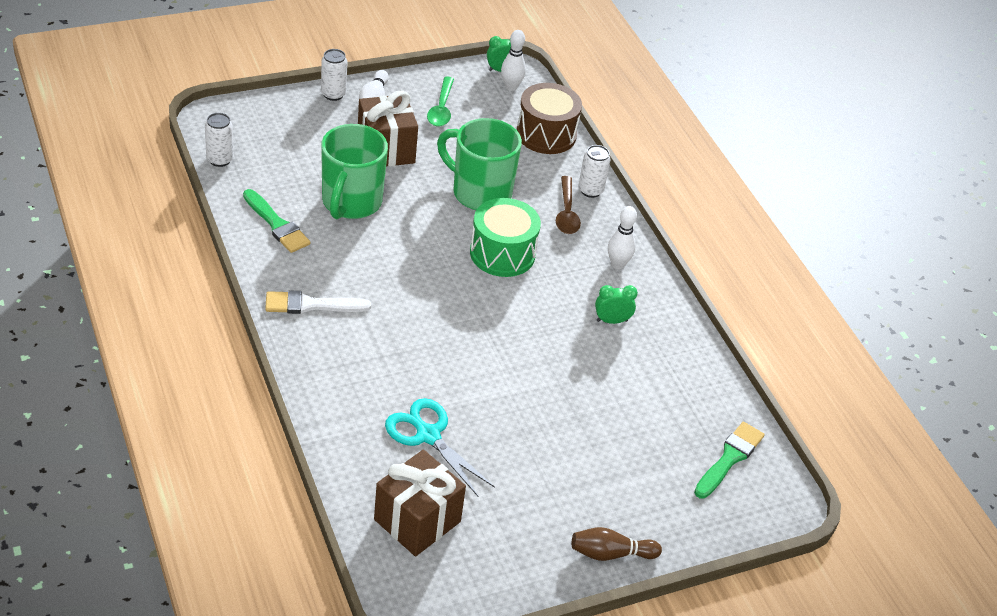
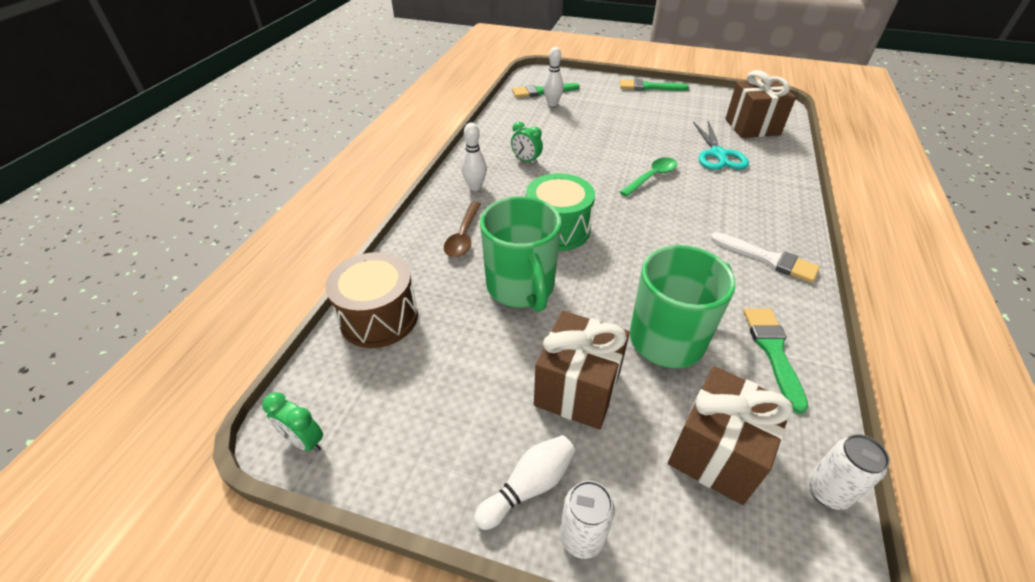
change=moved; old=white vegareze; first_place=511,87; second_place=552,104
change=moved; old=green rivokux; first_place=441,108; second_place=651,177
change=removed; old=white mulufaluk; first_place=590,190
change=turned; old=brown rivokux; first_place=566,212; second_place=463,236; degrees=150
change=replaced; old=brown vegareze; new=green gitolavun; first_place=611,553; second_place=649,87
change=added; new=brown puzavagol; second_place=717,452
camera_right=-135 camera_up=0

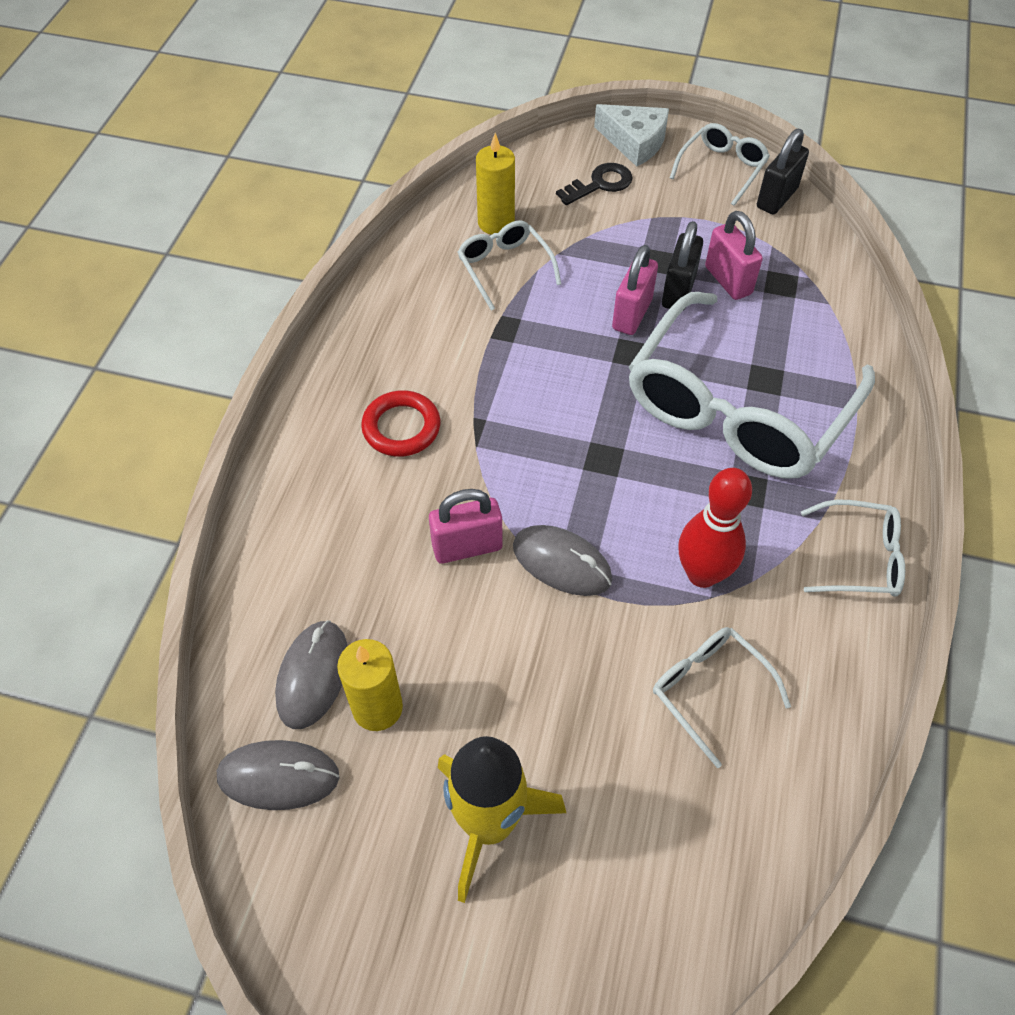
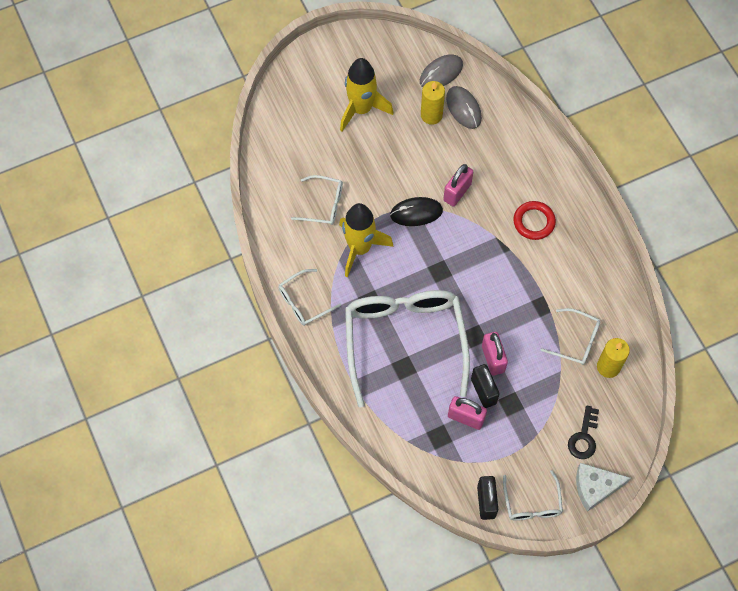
change=replaced; old=red vegareze; new=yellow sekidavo; first_place=702,574; second_place=360,248
change=recoloured; old=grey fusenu; new=black fusenu; first_place=562,563; second_place=416,213
camera_right=140 camera_up=10

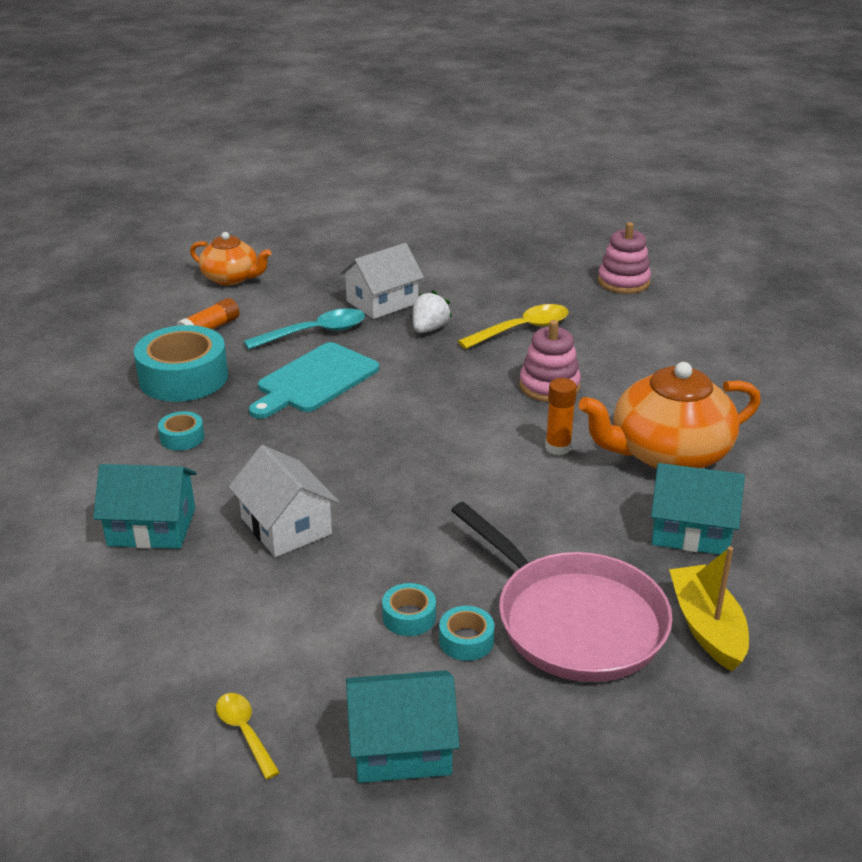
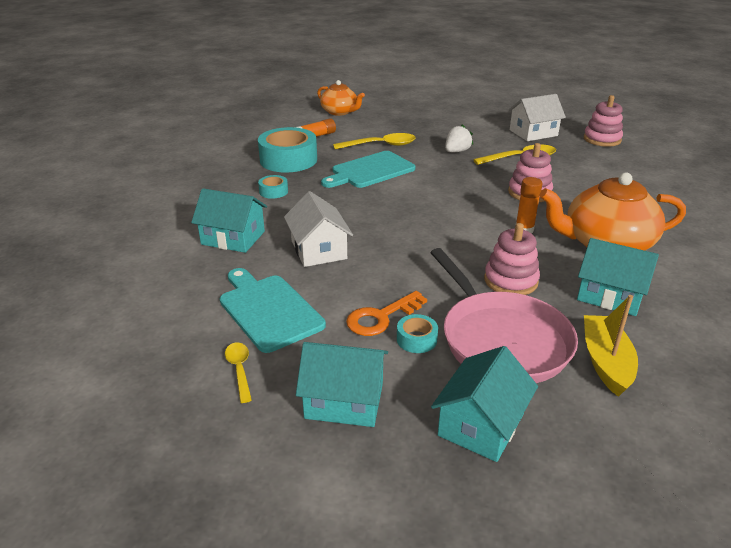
change=moved; old=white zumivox; first_place=382,302; second_place=533,133
change=recoloured; old=turquoise rivokux; new=yellow rivokux; first_place=315,333; second_place=380,145
change=replaced; old=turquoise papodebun; new=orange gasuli; first_place=409,617; second_place=381,317
change=added; new=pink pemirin; second_place=510,281
change=added; new=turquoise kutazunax; second_place=268,310
change=added; new=turquoise zumivox; second_place=481,425
camera_right=15 camera_up=0

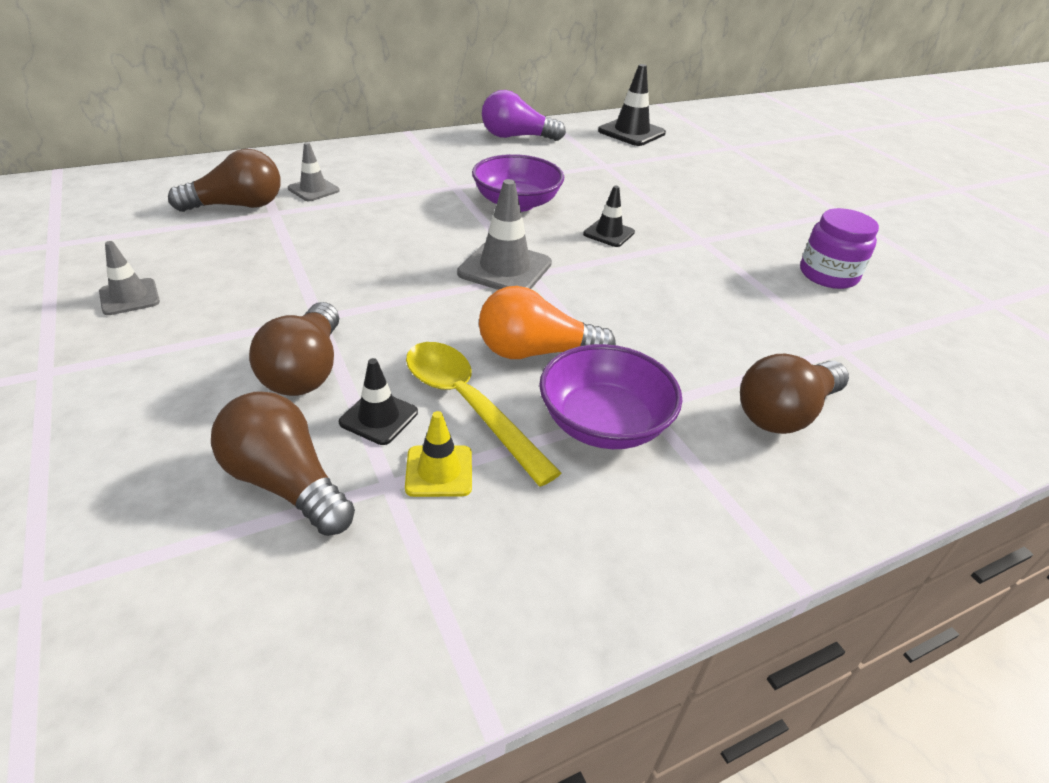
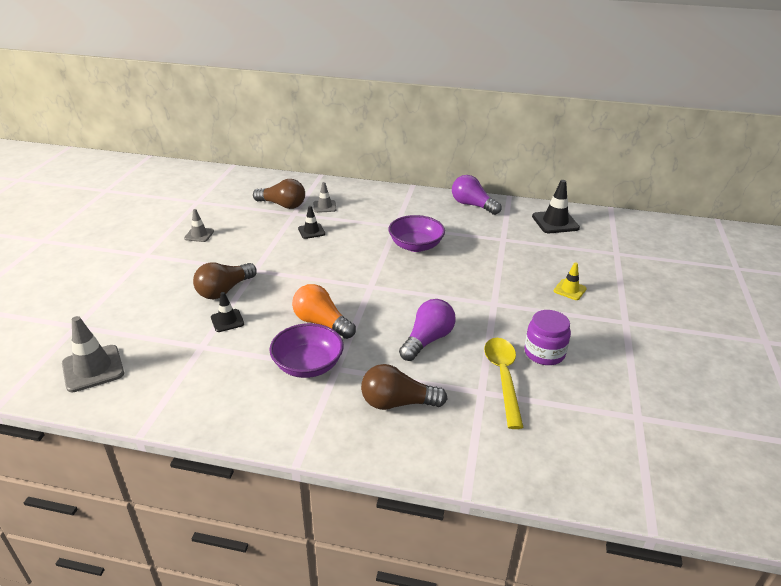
change=moved; old=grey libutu; first_place=505,268; second_place=93,368
change=moved; old=black libutu; first_place=608,233; second_place=311,231
change=moved; old=yellow rivokux; first_place=468,405; second_place=503,377
change=removed; old=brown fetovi; first_place=286,483
change=moved; old=yellow libutu; first_place=439,471; second_place=569,290
change=added; new=purple fetovi; second_place=427,340
camera_right=40 camera_up=-5

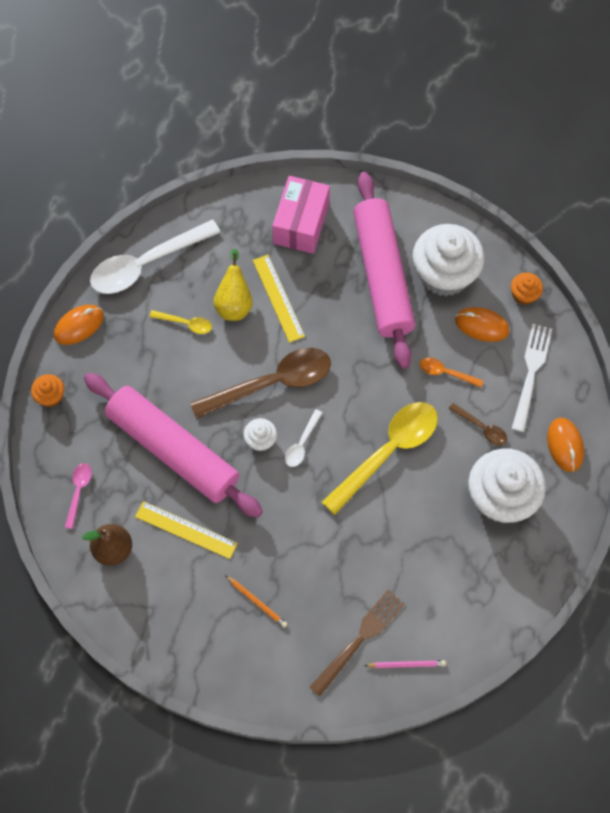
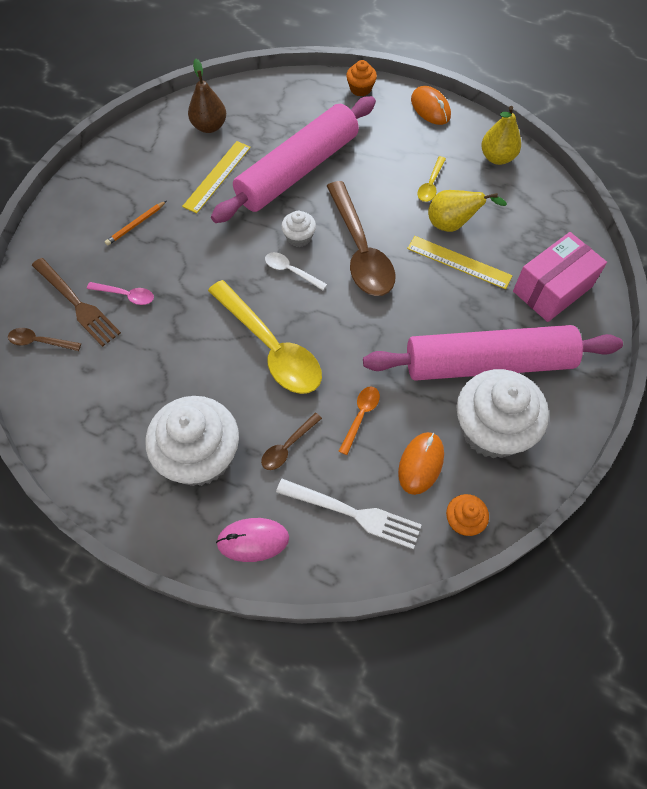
change=turned; old=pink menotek; first_place=301,224; second_place=552,289; degrees=-60
change=replaced; old=white rivokux; new=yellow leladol; first_place=146,264; second_place=497,157
change=turned; old=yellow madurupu; first_place=278,298; second_place=459,262; degrees=45
change=recoloured; old=orange fusenu; new=pink fusenu; first_place=565,445; second_place=253,540
change=moved; old=pink rivokux; first_place=78,491; second_place=126,295
change=replaced; old=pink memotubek; new=brown rivokux; first_place=406,664; second_place=40,342
camera_right=95 camera_up=-5

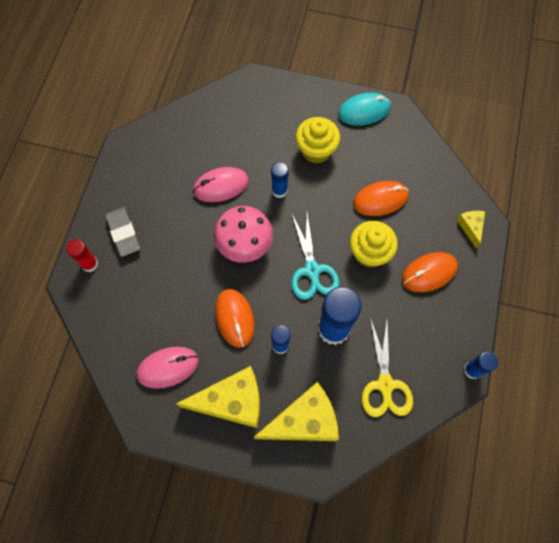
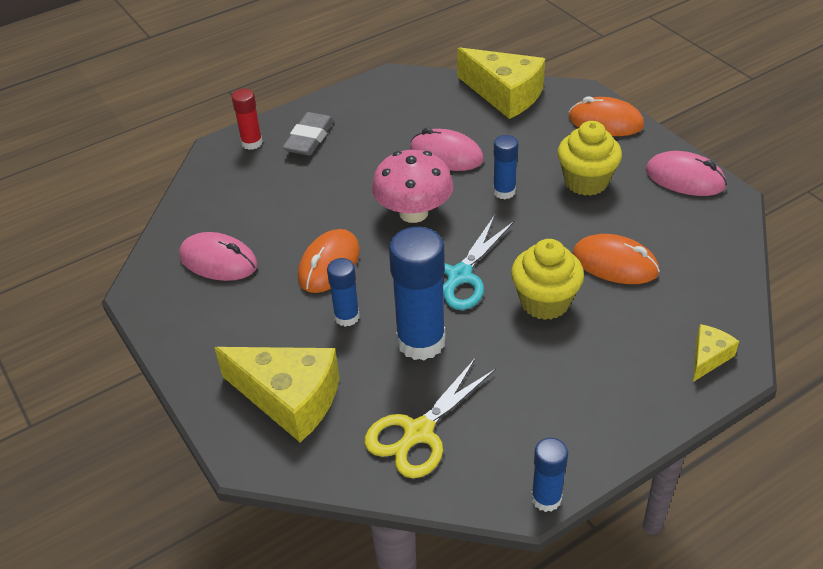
change=recoloured; old=turquoise fusenu; new=pink fusenu; first_place=364,111; second_place=685,178
change=moved; old=orange fusenu; first_place=429,273; second_place=605,122
change=moved; old=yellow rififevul; first_place=232,401; second_place=505,94
camera_right=45 camera_up=-25

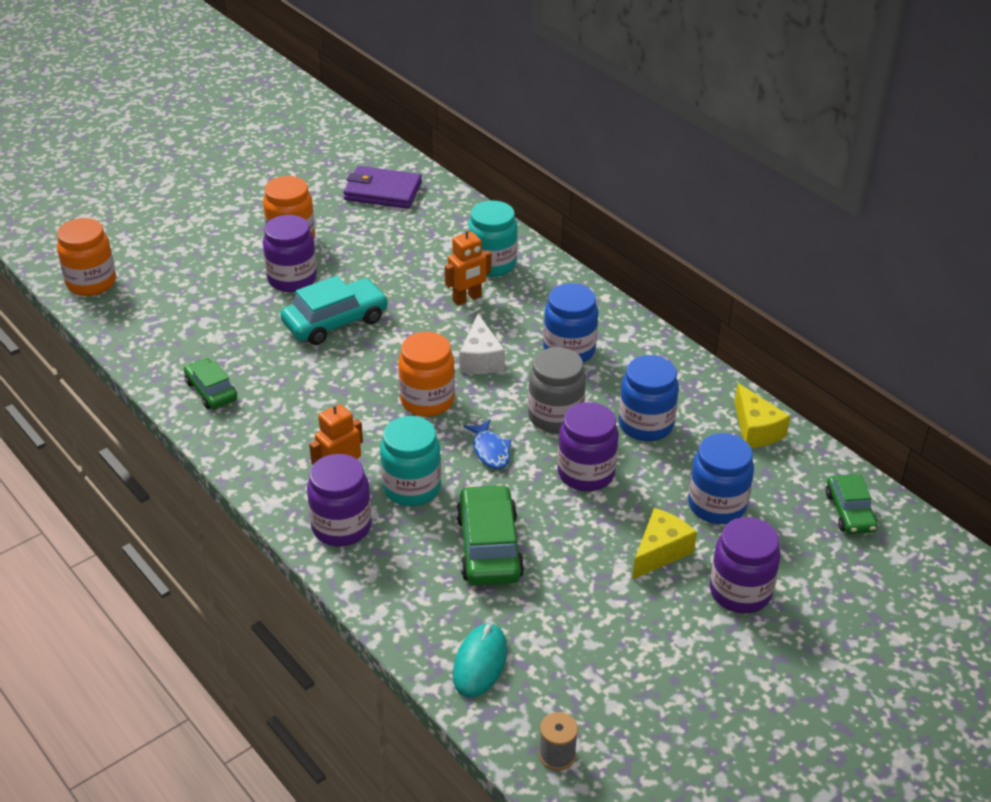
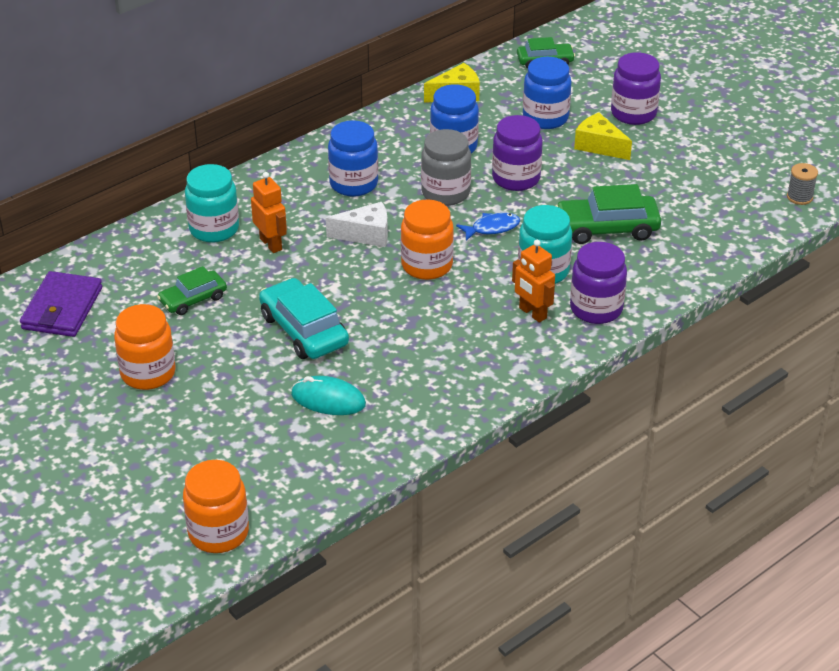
change=removed; old=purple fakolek; first_place=292,279
change=moved; old=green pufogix; first_place=211,391; second_place=193,299
change=moved; old=turquoise fusenu; first_place=480,663; second_place=328,399
camera_right=-90 camera_up=0

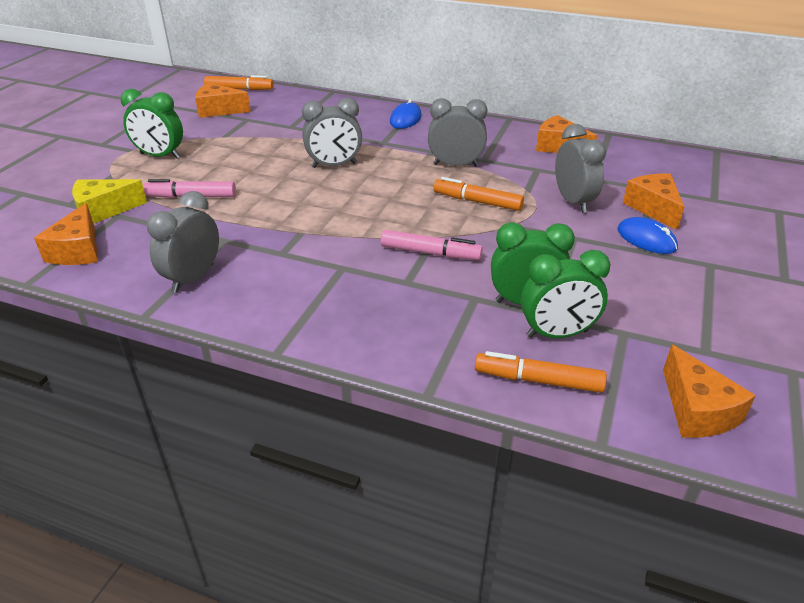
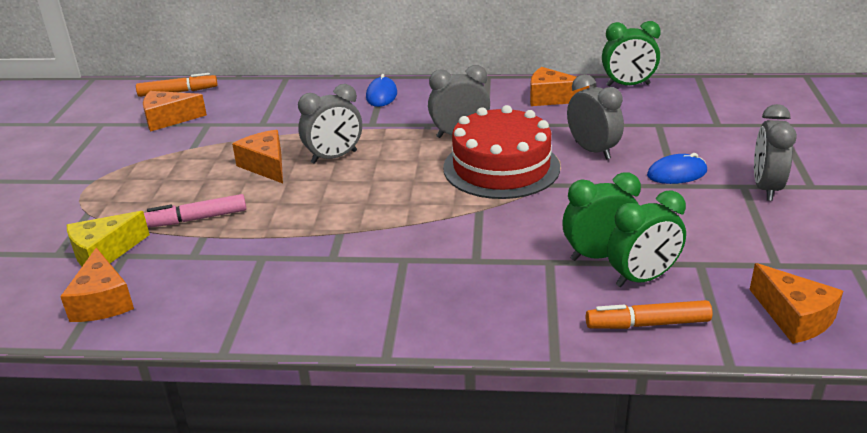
change=moved; old=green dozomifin; first_place=160,156; second_place=628,85
change=moved; old=orange rififevul; first_place=653,208; second_place=266,166
change=replaced; old=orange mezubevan; new=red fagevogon; first_place=477,201; second_place=501,167
change=moved; old=grey dozomifin; first_place=193,278; second_place=766,188
change=turned; old=blue fusenu; first_place=646,239; second_place=677,173; degrees=-45
change=removed; old=pink mezubevan; first_place=430,253
camera_right=-15 camera_up=-5

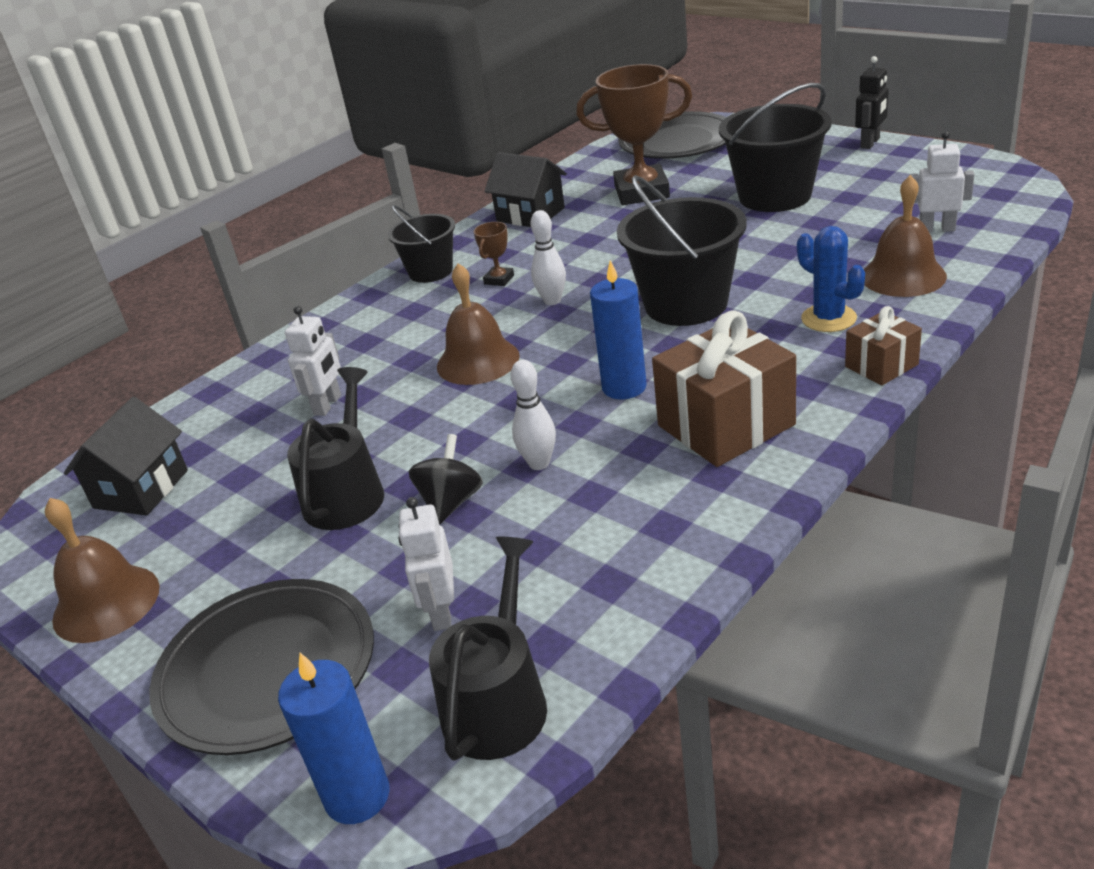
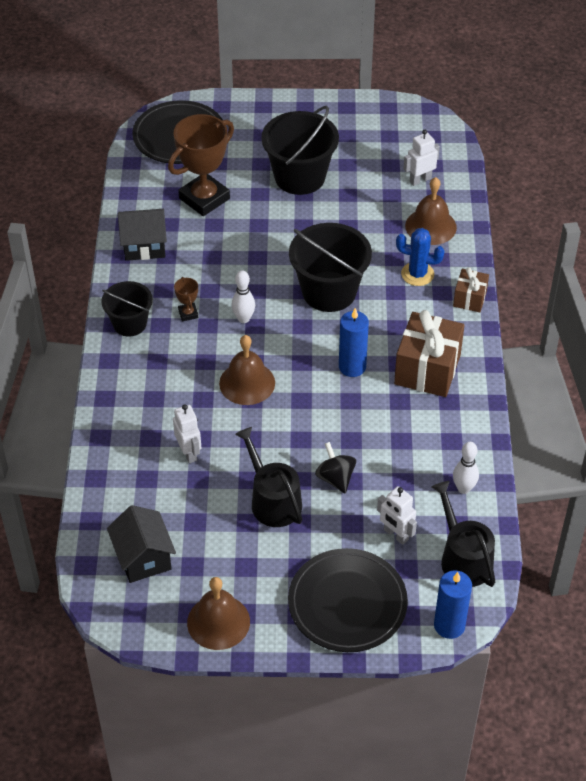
change=removed; old=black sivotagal; first_place=870,143
change=moved; old=white vegareze; first_place=539,463; second_place=463,488
camera_right=-45 camera_up=15

